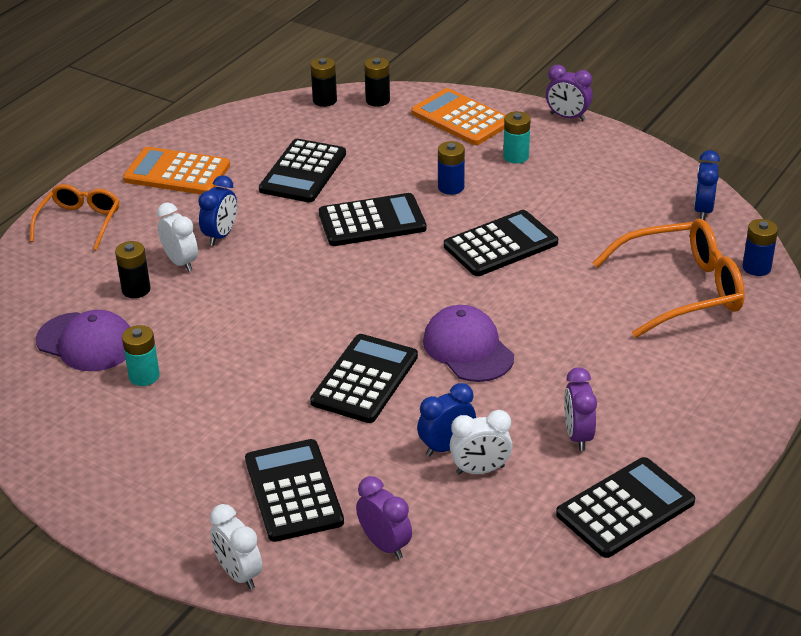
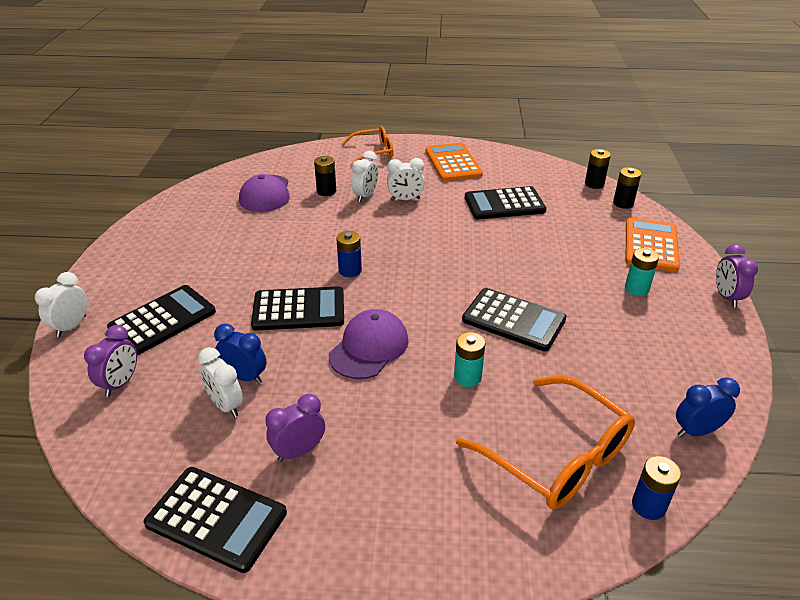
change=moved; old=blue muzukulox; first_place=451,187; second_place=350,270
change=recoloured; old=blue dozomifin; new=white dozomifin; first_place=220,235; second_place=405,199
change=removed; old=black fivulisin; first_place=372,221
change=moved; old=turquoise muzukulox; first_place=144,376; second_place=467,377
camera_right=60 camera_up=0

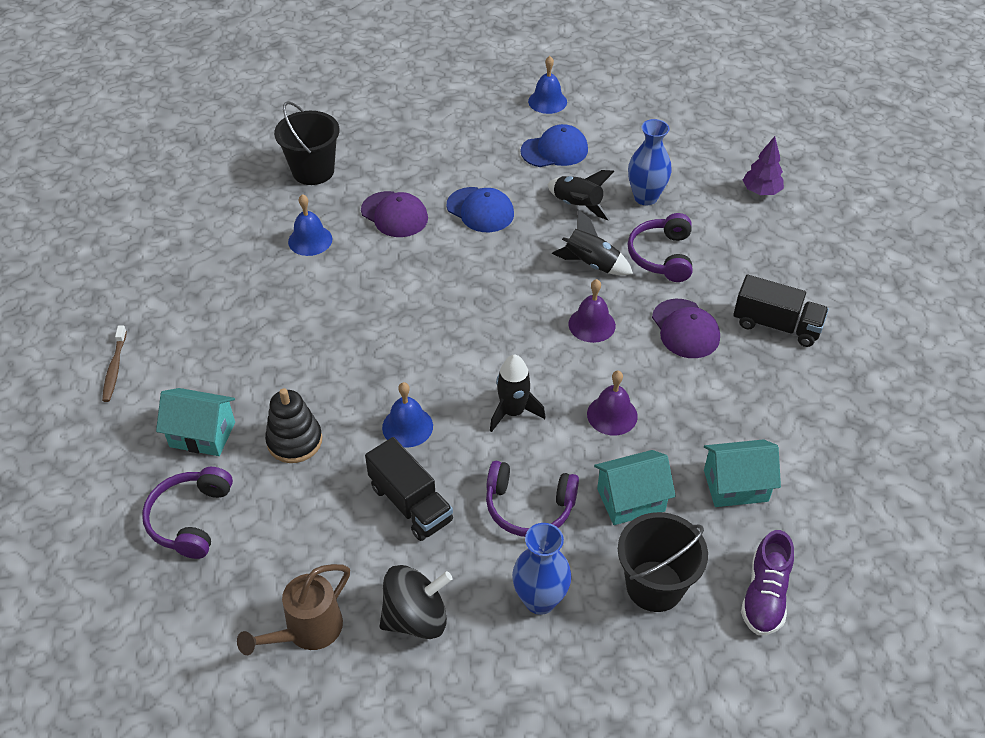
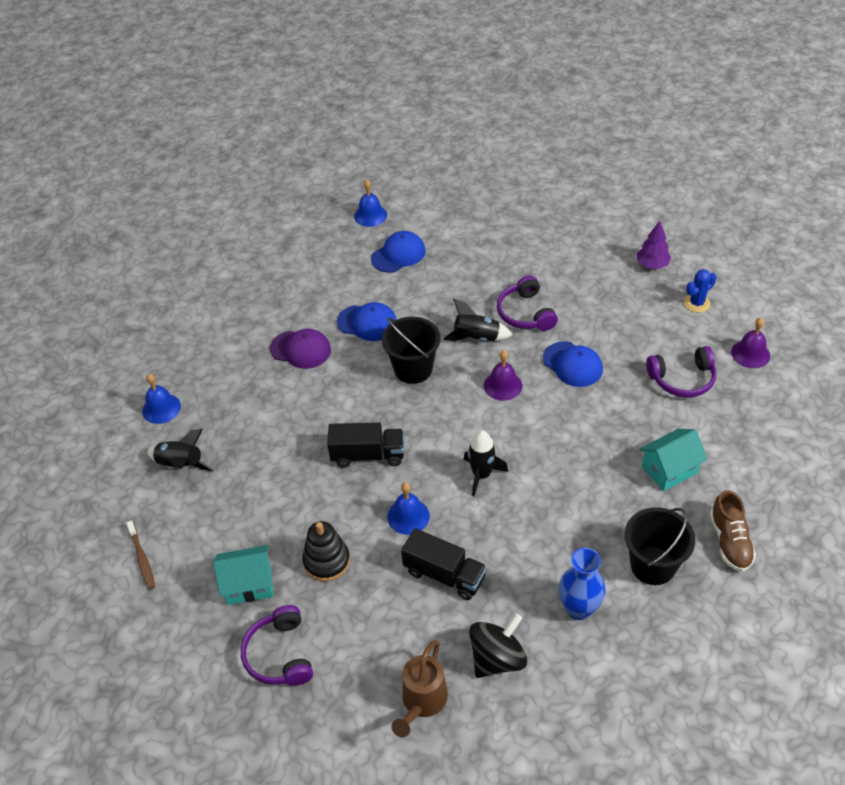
change=moved; old=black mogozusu; first_place=313,171; second_place=413,369
change=removed; old=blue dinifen; first_place=645,197
change=moved; old=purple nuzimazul; first_place=761,191; second_place=652,265
change=moved; old=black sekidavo; first_place=577,206; second_place=180,465
change=moved; old=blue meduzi; first_place=310,240; second_place=161,408
change=moved; old=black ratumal; first_place=776,325; second_place=368,455
change=recoloured; old=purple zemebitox; new=blue zemebitox; first_place=685,329; second_place=572,364
change=moved; old=purple meduzi; first_place=612,415; second_place=750,354
change=removed; old=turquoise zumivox; first_place=631,500
change=moved; old=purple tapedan; first_place=529,507; second_place=682,379
change=recoloured; old=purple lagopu; new=brown lagopu; first_place=764,595; second_place=730,541
change=added; new=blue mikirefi; second_place=697,303
camera_right=-20 camera_up=0

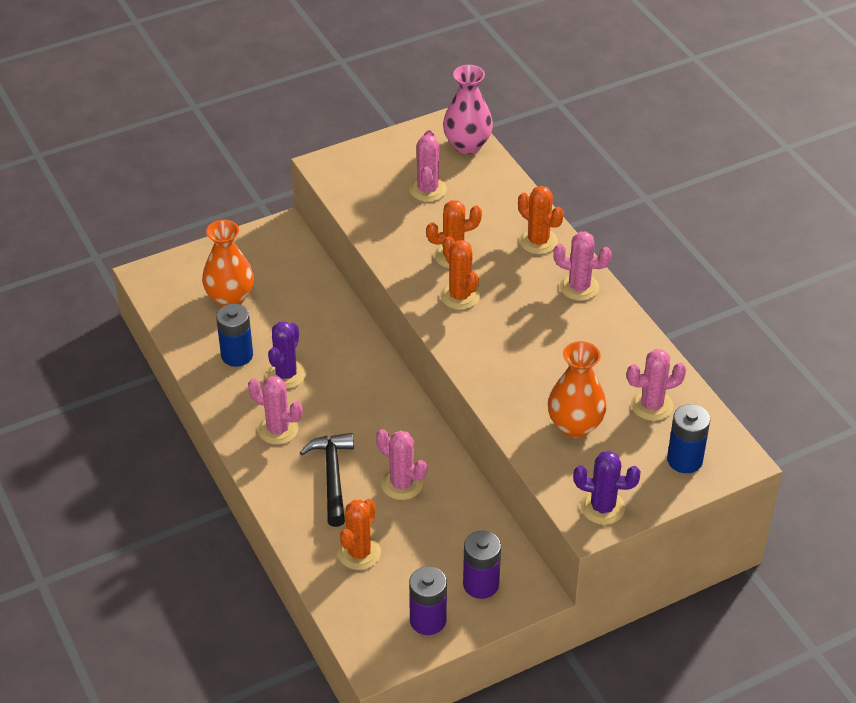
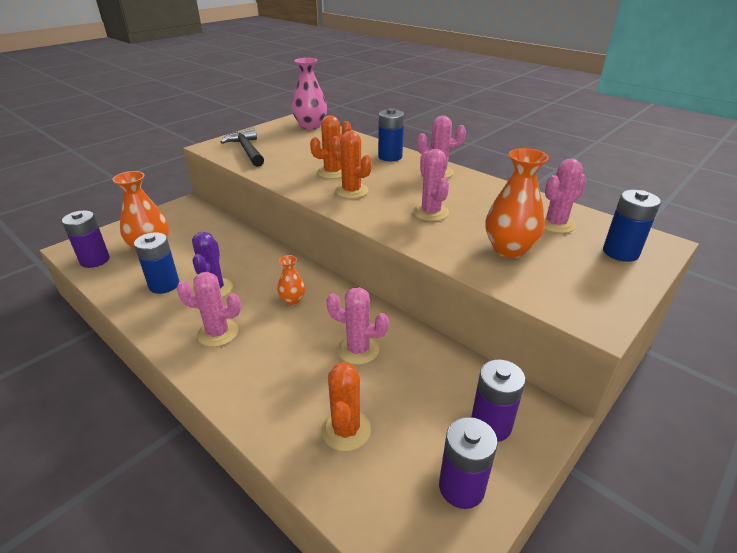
change=moved; old=pink mikirefi; first_place=427,190; second_place=430,212
change=replaced; old=orange mikirefi; new=blue muzukulox; first_place=538,241; second_place=390,157
change=moved; old=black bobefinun; first_place=332,476; second_place=247,150
change=removed; old=purple mikirefi; first_place=602,507
change=added; new=purple muzukulox; second_place=95,260
change=added; new=orange dinifen; second_place=292,300
camera_right=-20 camera_up=-10

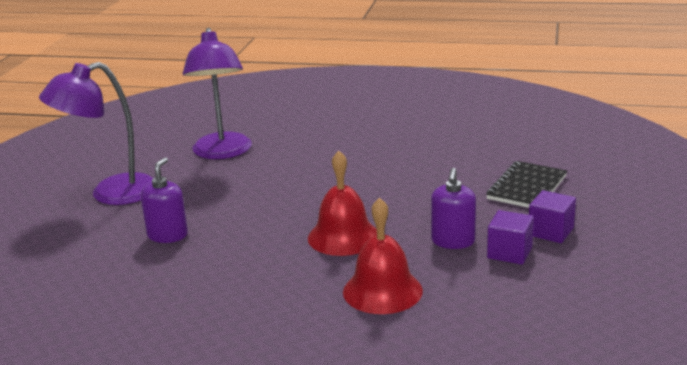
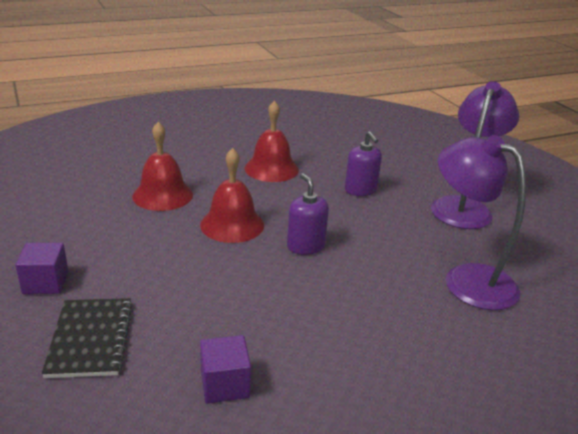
change=moved; old=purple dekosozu; first_place=453,241; second_place=305,246
change=moved; old=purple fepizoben; first_place=509,252; second_place=225,384
change=added; new=red meduzi; second_place=271,169
camera_right=140 camera_up=5

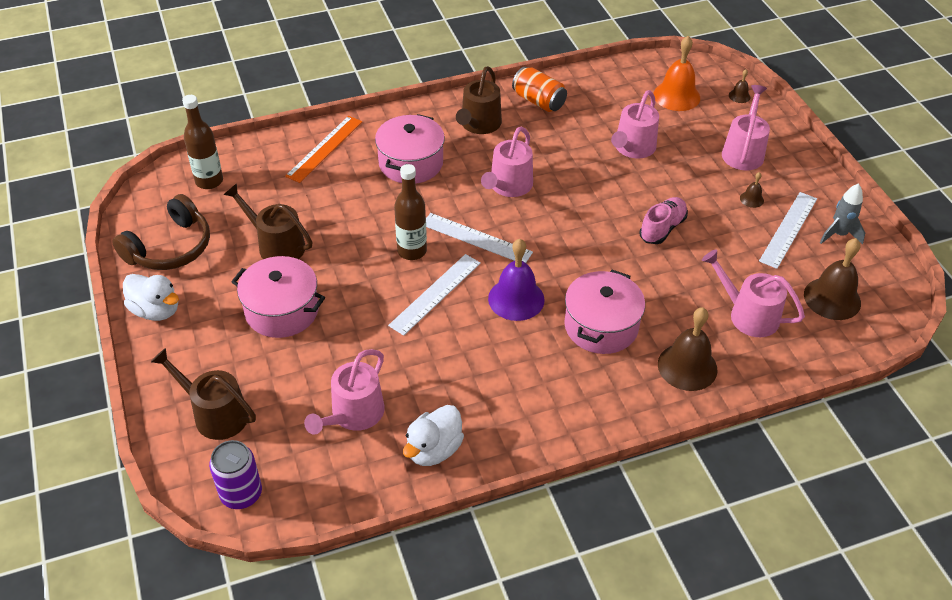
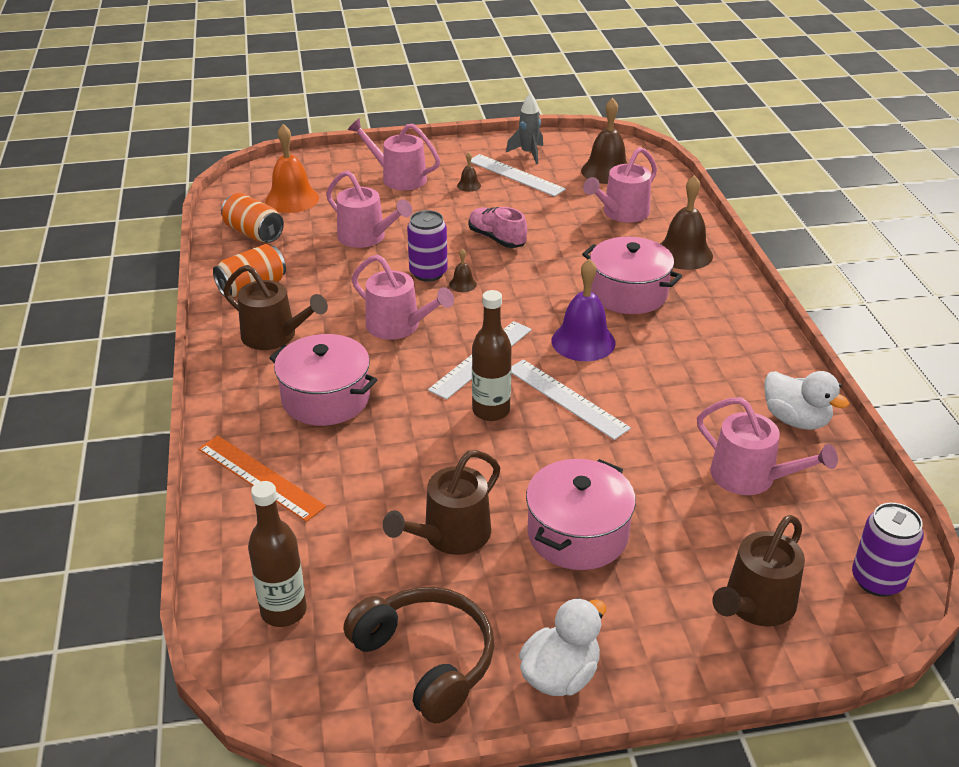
change=moved; old=brown meduzi; first_place=739,96; second_place=462,284
change=added; new=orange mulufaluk; second_place=254,233
change=added; new=purple mulufaluk; second_place=428,273
camera_right=-80 camera_up=-10

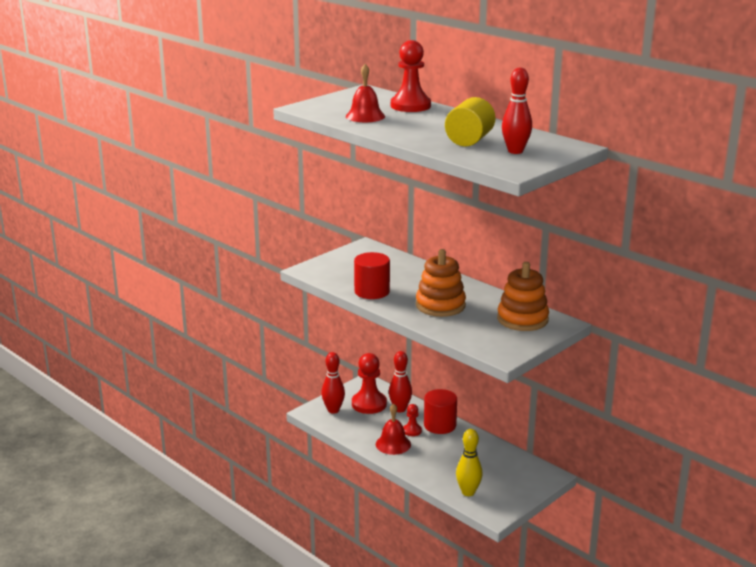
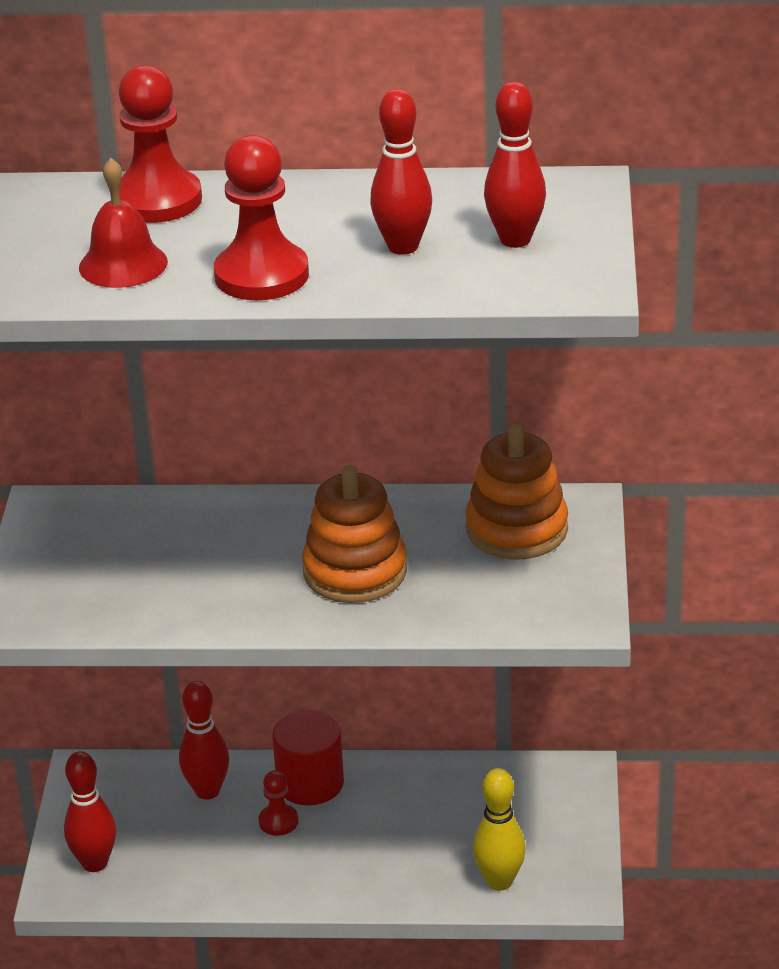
change=replaced; old=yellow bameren; new=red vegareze; first_place=469,140; second_place=403,247
change=removed; old=red bameren; first_place=372,291
change=moved; old=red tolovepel; first_place=369,404; second_place=261,275
change=removed; old=red meduzi; first_place=393,444
camera_right=-40 camera_up=10

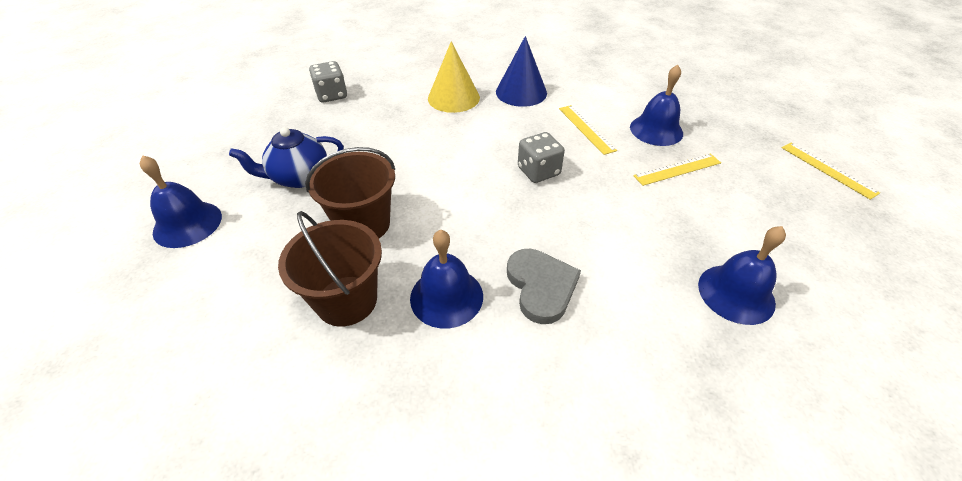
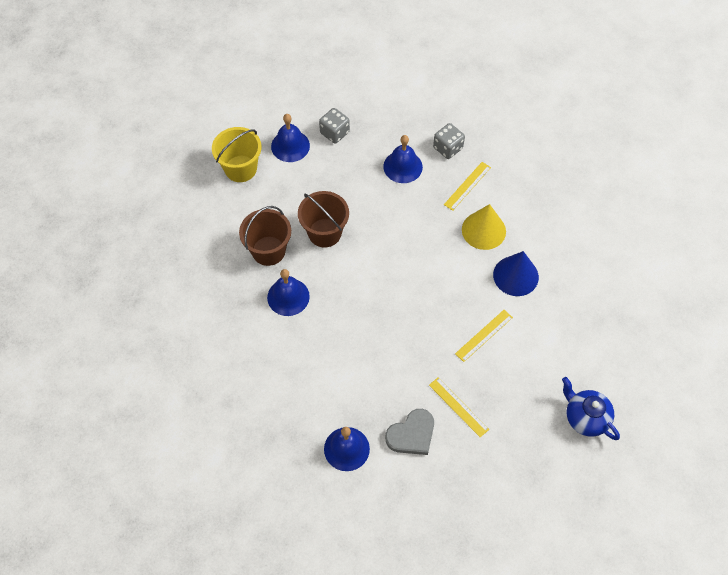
change=moved; old=blue meduzi; first_place=656,130; second_place=403,166
change=moved; old=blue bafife; first_place=299,177; second_place=585,417
change=moved; old=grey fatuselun; first_place=538,171; second_place=334,133
change=moved; old=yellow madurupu; first_place=828,169; second_place=467,186
change=moved; old=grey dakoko; first_place=541,286; second_place=412,434
change=added; new=yellow mogozusu; second_place=240,169
camera_right=70 camera_up=15

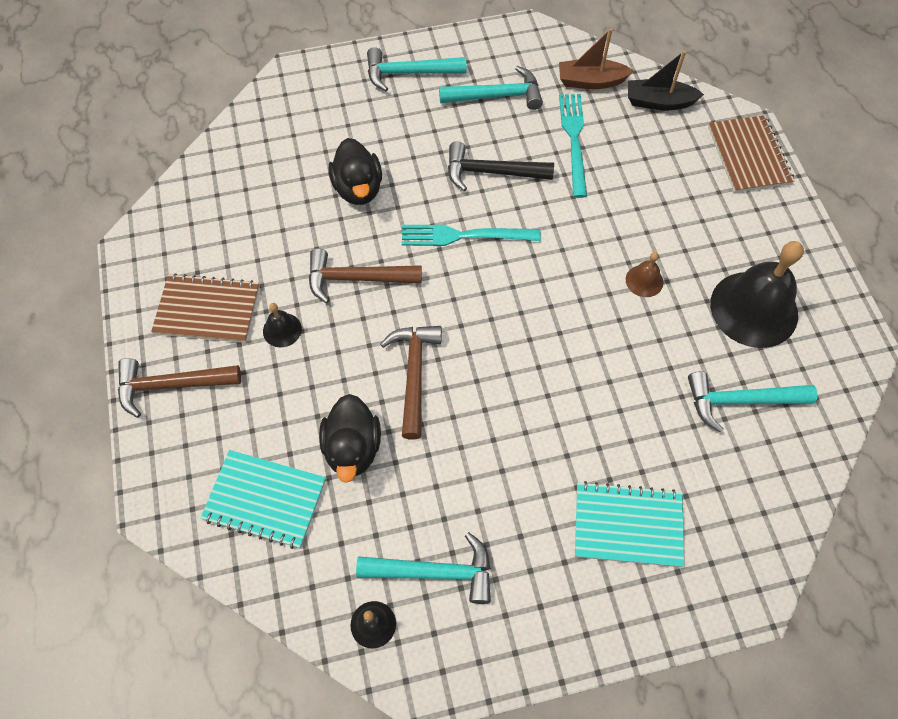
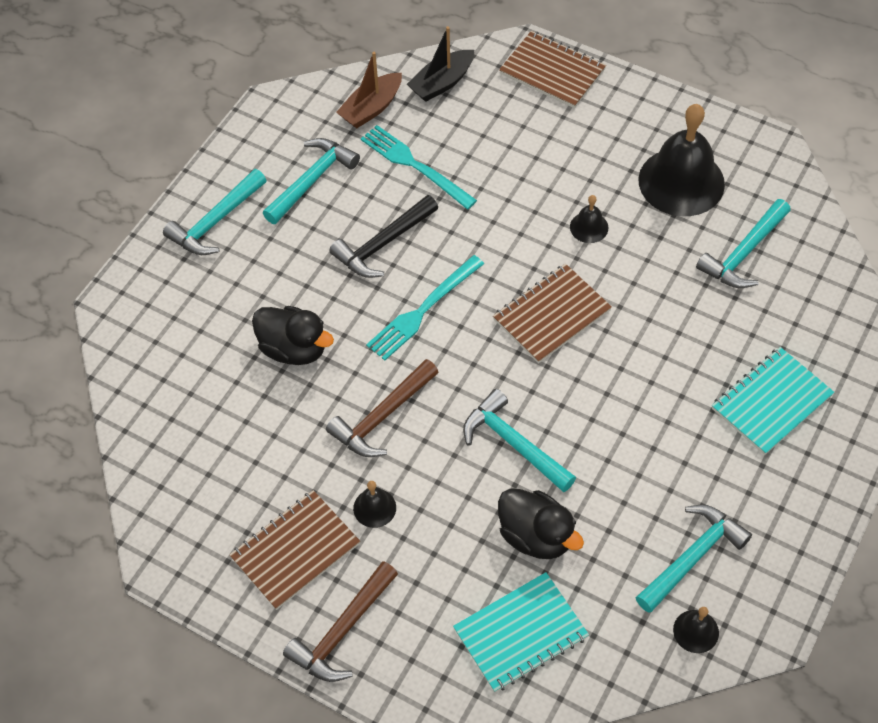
change=recoloured; old=brown meduzi; new=black meduzi; first_place=644,281; second_place=589,227
change=recoloured; old=brown bobefinun; new=turquoise bobefinun; first_place=414,374; second_place=513,443
change=added; new=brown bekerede; second_place=551,315
camera_right=-45 camera_up=-5

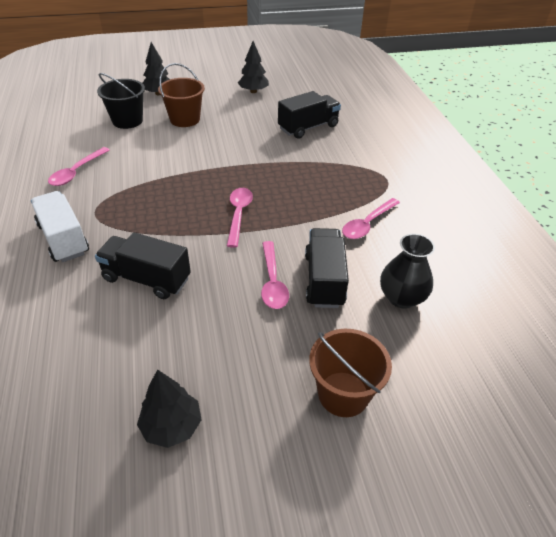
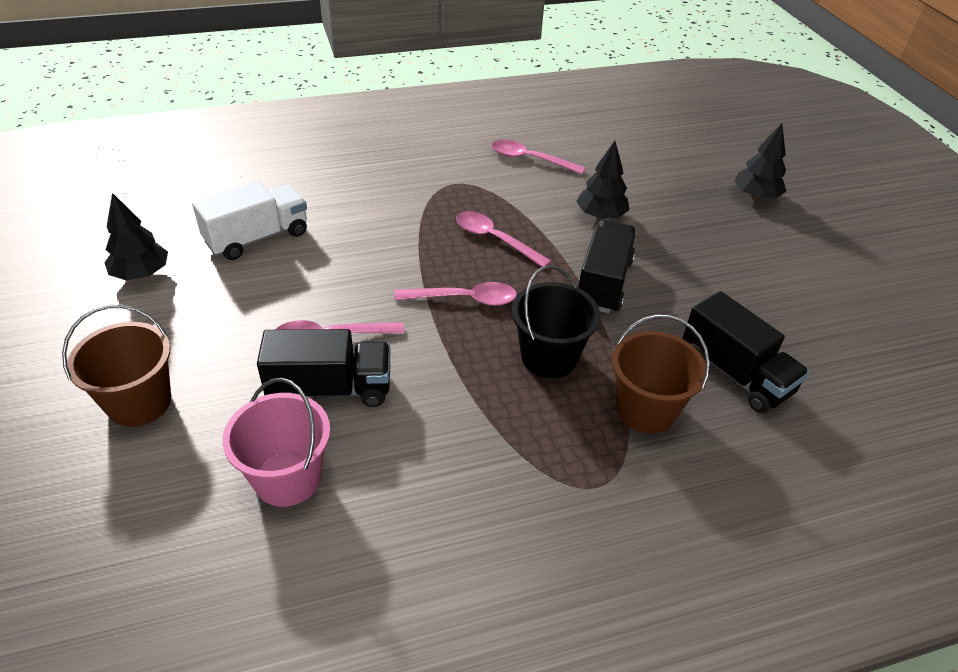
change=moved; old=black nuzimazul; first_place=253,91; second_place=600,215
change=moved; old=brown mogozusu; first_place=185,119; second_place=645,409
change=moved; old=black mogozusu; first_place=127,121; second_place=549,357
change=moved; old=white ratumal; first_place=63,239; second_place=257,238
change=moved; old=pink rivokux; first_place=367,224; second_place=495,239
change=moved; old=black ratumal; first_place=146,279; second_place=603,283
change=replaced; old=black dinifen; new=pink mogozusu; first_place=401,297; second_place=287,478
camera_right=85 camera_up=0

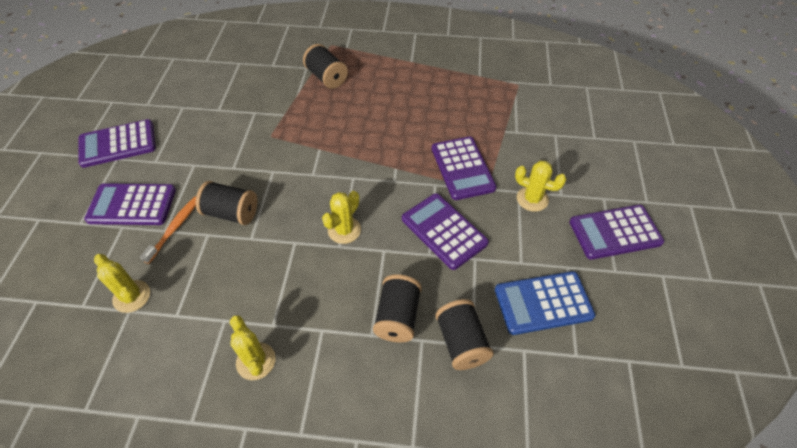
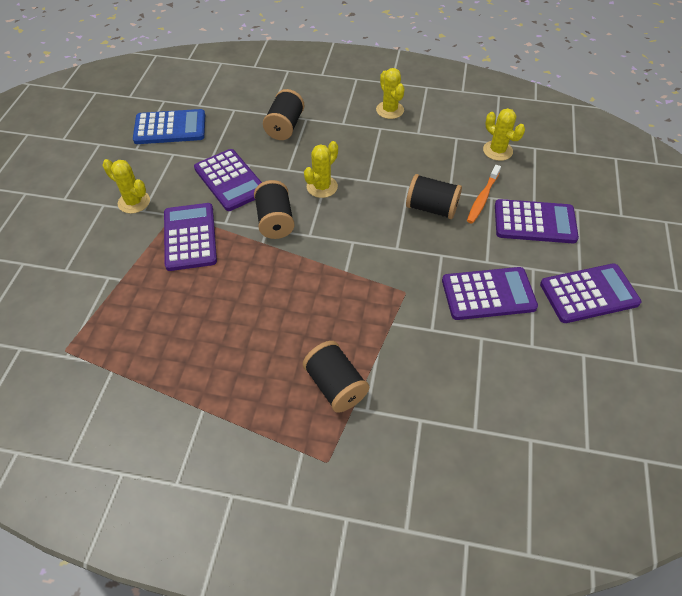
change=moved; old=purple fivulisin; first_place=615,232; second_place=488,294
change=moved; old=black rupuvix; first_place=461,342; second_place=275,221
camera_right=-175 camera_up=0

